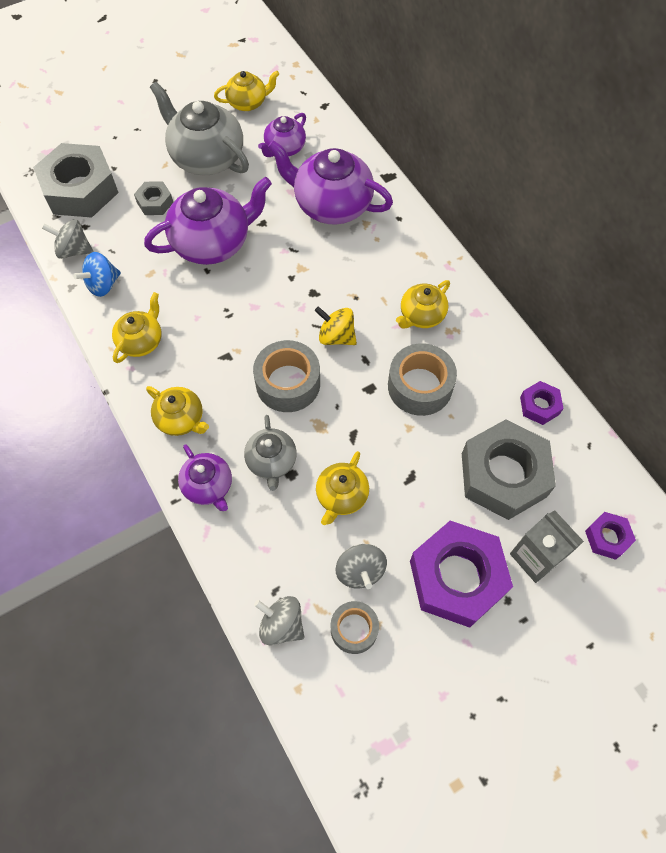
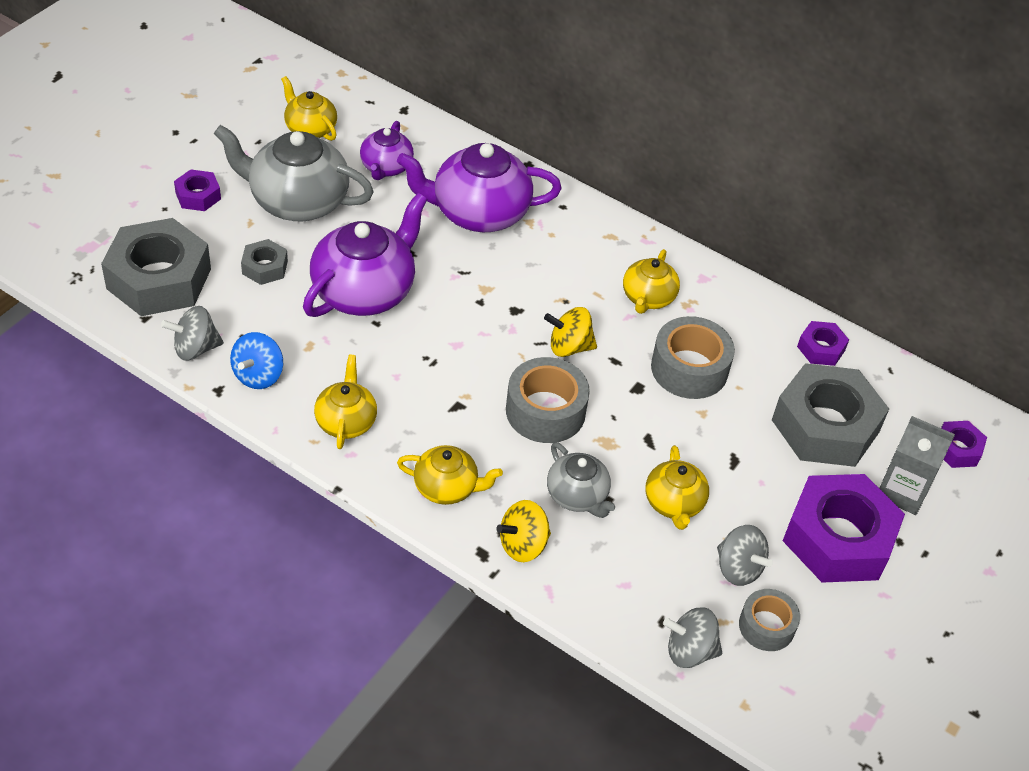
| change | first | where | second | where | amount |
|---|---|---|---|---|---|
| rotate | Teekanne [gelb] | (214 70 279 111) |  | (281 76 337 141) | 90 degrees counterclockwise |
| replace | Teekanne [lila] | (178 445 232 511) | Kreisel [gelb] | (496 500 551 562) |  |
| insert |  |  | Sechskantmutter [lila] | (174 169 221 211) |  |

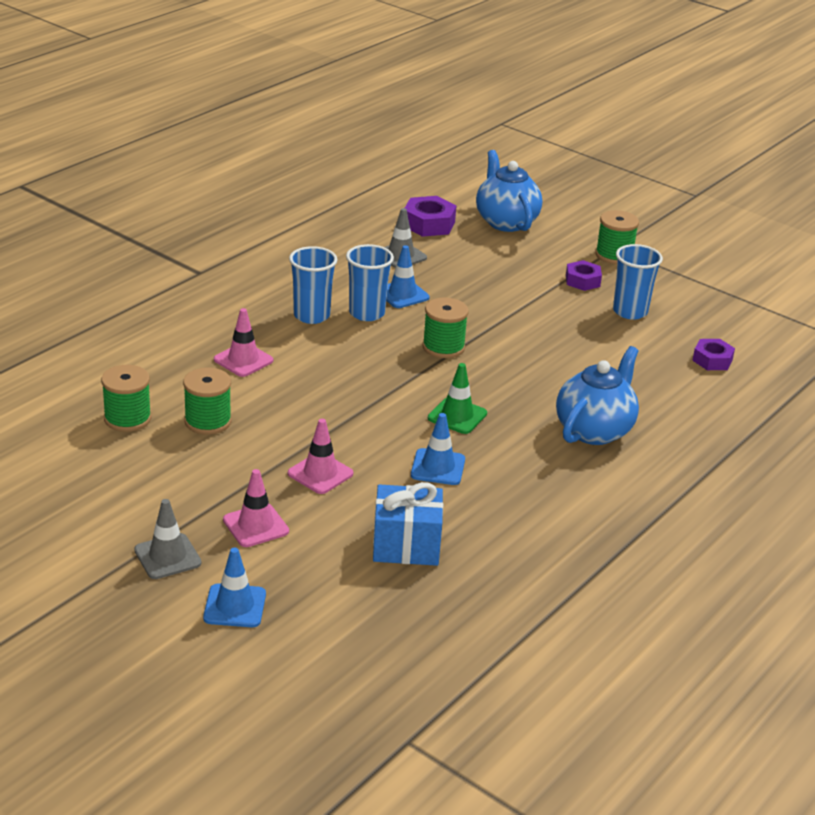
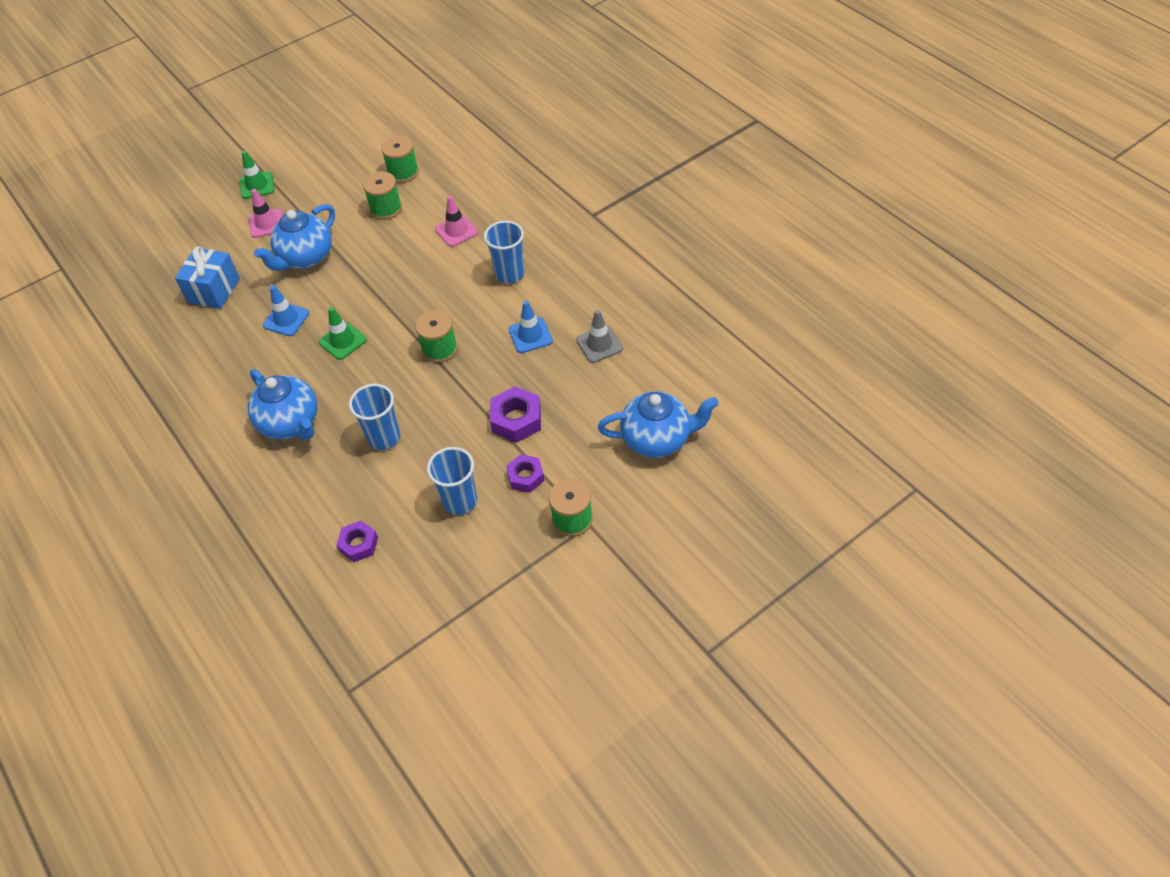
| change | first | where | second | where | amount |
|---|---|---|---|---|---|
| move | Sechskantmutter [lila] | (405 196 457 237) |  | (490 386 541 443) |  |
| move | Becher [blau] | (346 244 394 321) |  | (349 384 400 450) |  |
| replace | Leitkegel [rosa] | (288 419 353 494) | Teekanne [blau] | (254 204 335 271) |  |
| recolor | Leitkegel [grau] | (134 499 201 579) | Leitkegel [grün] | (240 151 274 199) |  |
| delete | Leitkegel [blau] | (203 548 266 627) |  |  |  |

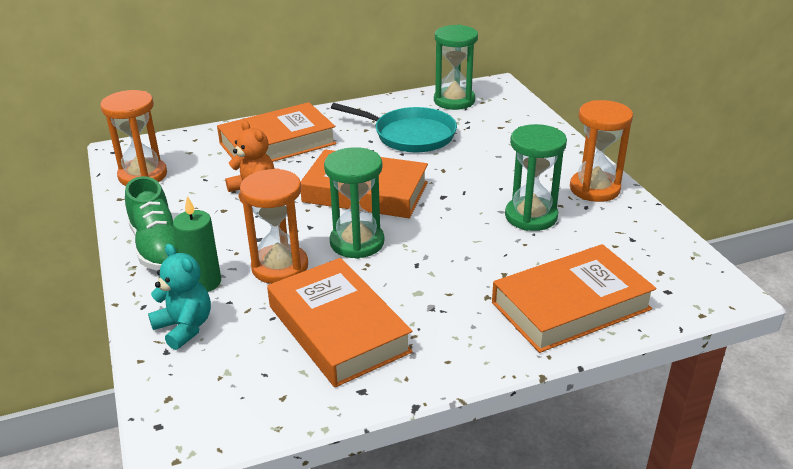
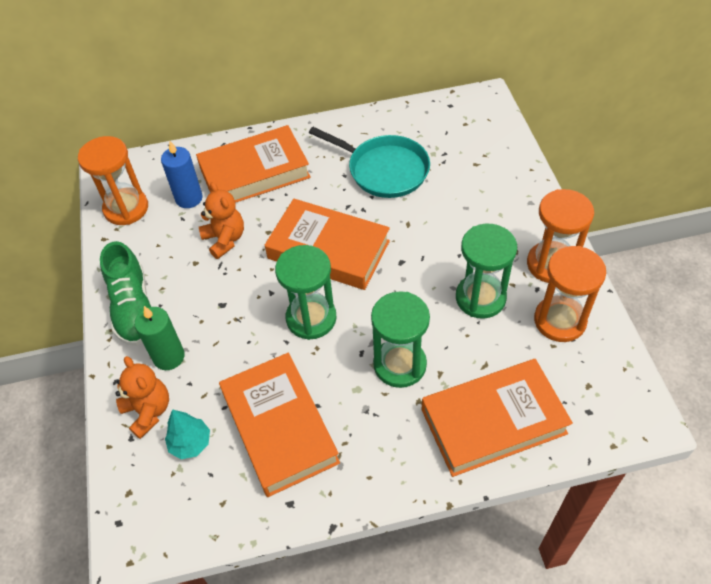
| change | first | where | second | where | amount |
|---|---|---|---|---|---|
| move | Sanduhr [grün] | (434 25 478 110) |  | (371 291 430 388) |  |
| move | Sanduhr [orange] | (240 168 308 284) |  | (534 246 606 342) |  |
| recolor | Teddybär [türkis] | (148 244 211 350) | Teddybär [orange] | (115 356 169 439) |  |
| insert |  |  | Kerze [blau] | (161 141 203 208) |  |
| insert |  |  | Baum [türkis] | (165 409 210 459) |  |

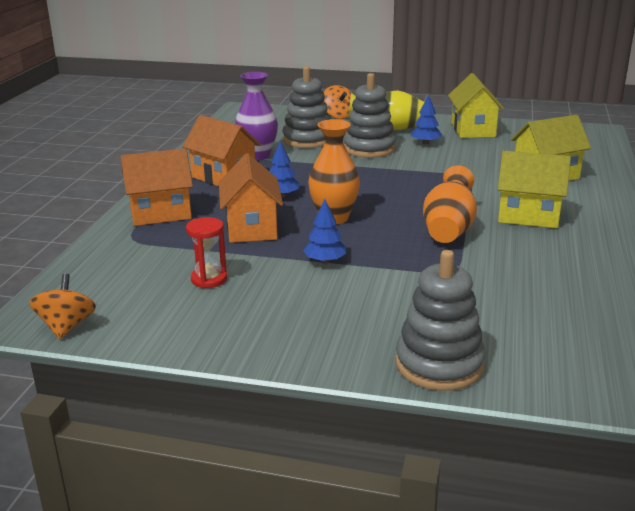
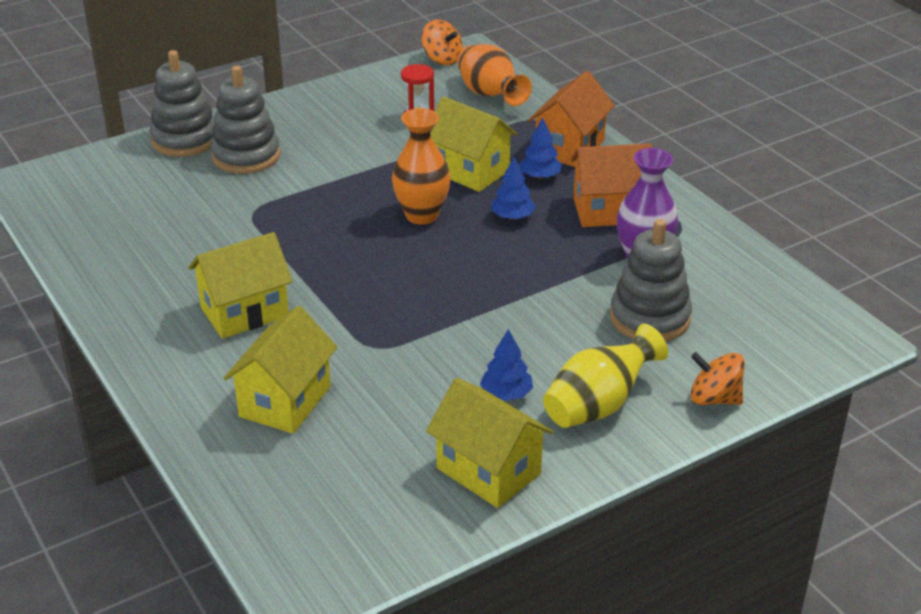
| change | first | where | second | where | amount |
|---|---|---|---|---|---|
| move | Stapelspielzeug [grau] | (344 73 396 158) |  | (210 66 280 174) |  |
| recolor | Haus [orange] | (219 153 283 243) | Haus [gelb] | (430 97 518 192) |  |
| move | Vase [orange] | (423 165 477 243) |  | (457 44 532 106) |  |
| move | Baum [blau] | (303 199 346 264) |  | (519 117 562 179) |  |

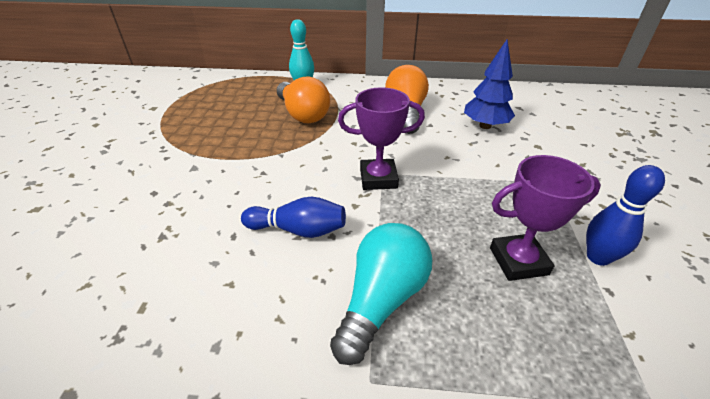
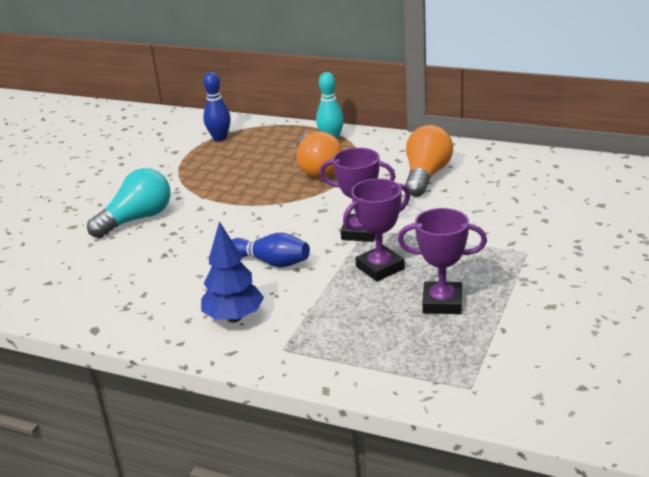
| change | first | where | second | where | amount |
|---|---|---|---|---|---|
| move | Baum [blau] | (464 39 515 129) |  | (201 221 264 323) |  |
| move | Bowlingkegel [blau] | (586 165 665 266) |  | (203 72 231 141) |  |
| move | Glühbirne [türkis] | (330 223 432 365) |  | (87 168 170 238) |  |
| insert |  |  | Pokal [lila] | (343 178 410 281) |  |

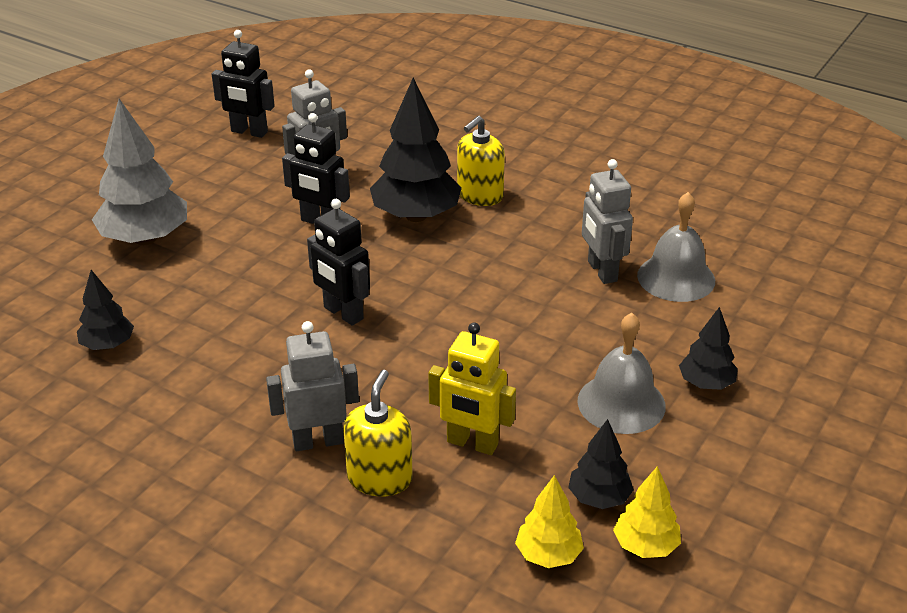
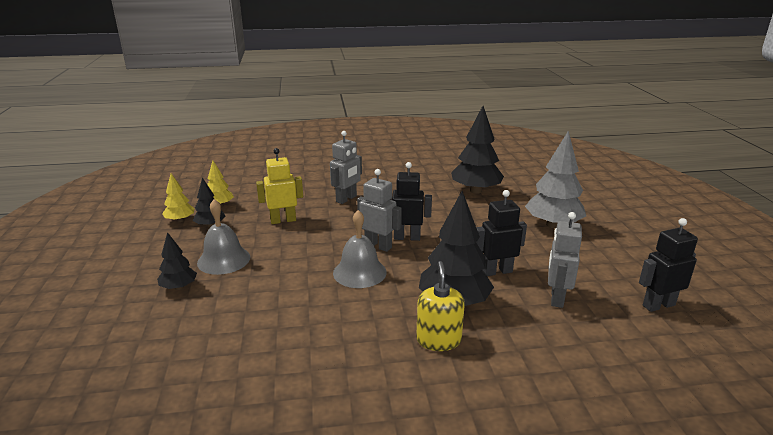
| change | first | where | second | where | amount |
|---|---|---|---|---|---|
| move | Roboter [grau] | (582 159 633 284) |  | (357 169 402 252) |  |
| move | Glocke [grau] | (637 192 715 302) |  | (333 210 387 288) |  |
| resize | Baum [schwarz] | (77 270 134 350) |  | (451 106 504 194) | x1.87 |
| delete | Seifenspender [gelb] | (343 370 413 497) |  |  |  |

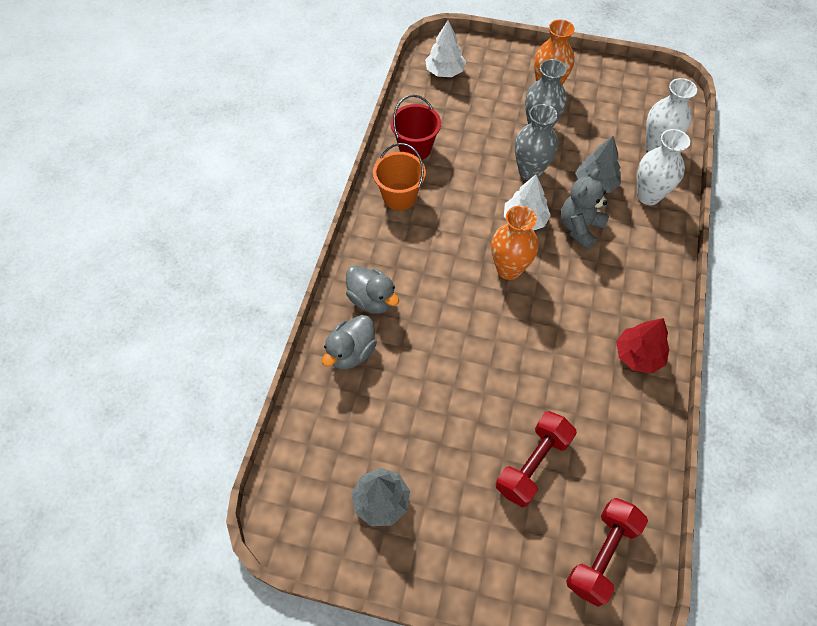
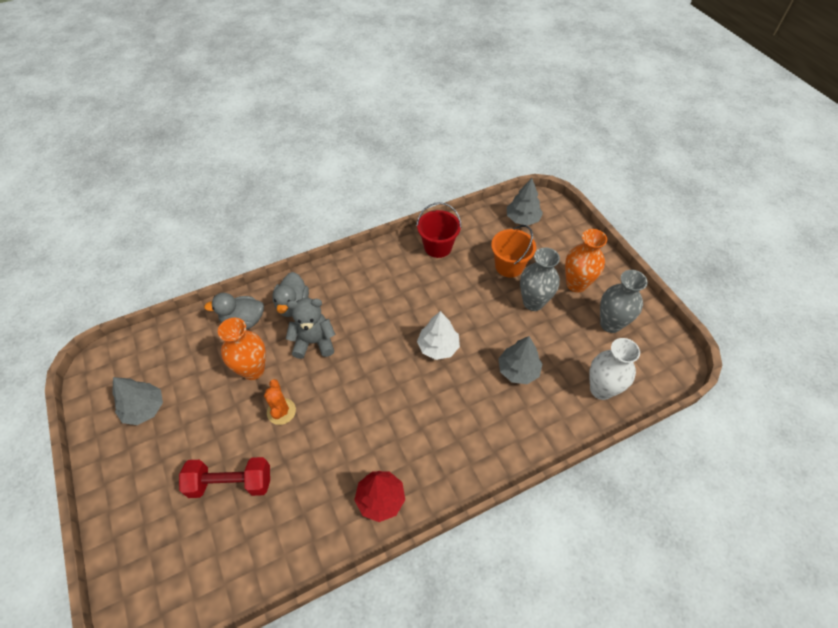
| change | first | where | second | where | amount |
|---|---|---|---|---|---|
| recolor | Baum [weiß] | (425 20 466 77) | Baum [grau] | (507 178 543 226) |  |
| move | Vase [grau] | (515 104 558 180) |  | (600 270 648 333) |  |
| delete | Vase [weiß] | (637 129 690 205) |  |  |  |
| move | Eimer [orange] | (373 143 426 210) |  | (491 225 536 278) |  |
| move | Teddybär [grau] | (561 168 609 249) |  | (286 298 335 359) |  |
| move | Vase [orange] | (491 206 538 280) |  | (218 318 266 380) |  |
| delete | Hantel [rot] | (566 498 648 607) |  |  |  |
| insert |  |  | Kaktus [orange] | (264 379 296 425) |  |

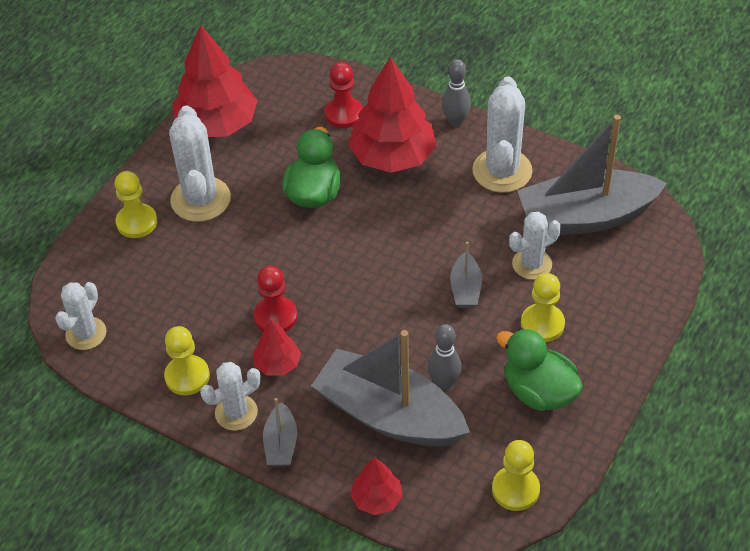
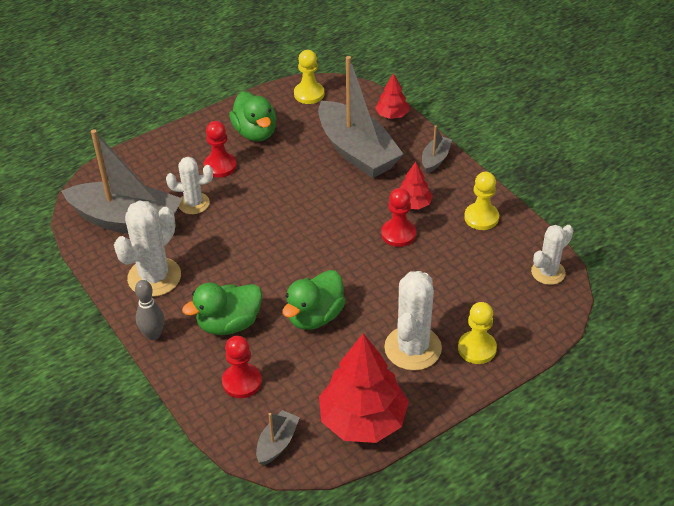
| change | first | where | second | where | amount |
|---|---|---|---|---|---|
| replace | Baum [rot] | (348 57 437 173) | Ente [grün] | (182 283 262 335) |  |
| move | Boot [grau] | (450 241 482 308) |  | (256 410 300 465) |  |
| recolor | Bauer [gelb] | (521 273 565 342) | Bauer [rot] | (204 121 237 178) |  |
| delete | Bowlingkegel [grau] | (428 324 462 390) |  |  |  |
| delete | Kaktus [weiß] | (200 362 261 431) |  |  |  |

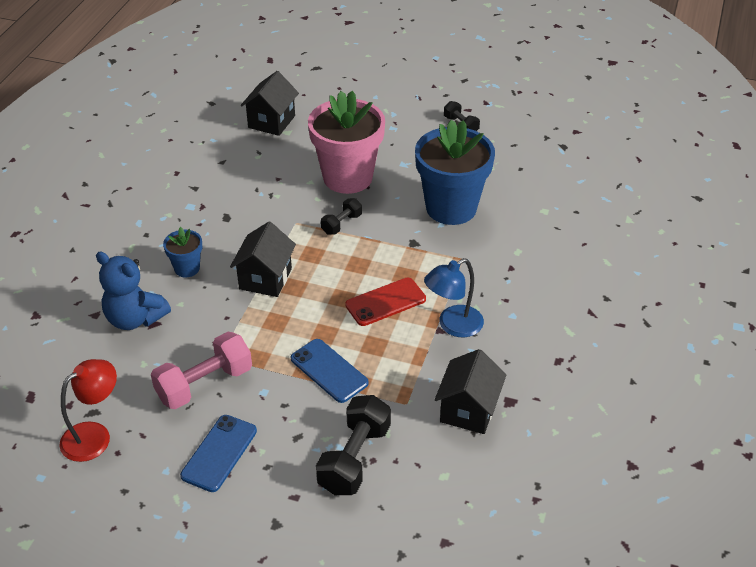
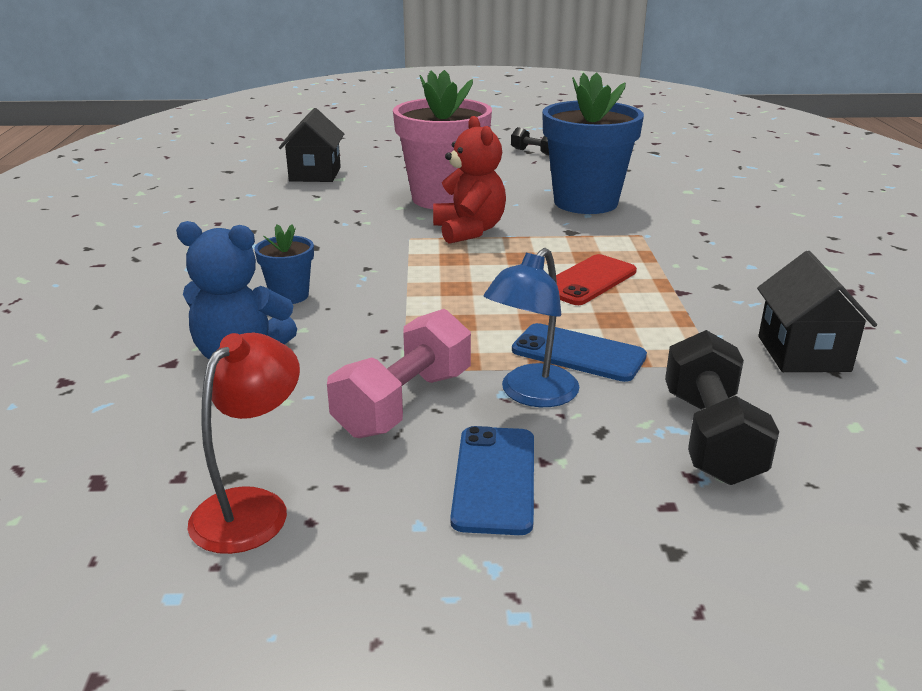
| change | first | where | second | where | amount |
|---|---|---|---|---|---|
| replace | Hantel [schwarz] | (321 198 362 235) | Teddybär [rot] | (433 116 506 244) |  |
| delete | Haus [schwarz] | (230 222 296 297) |  |  |  |
| move | Lampe [blau] | (424 258 484 337) |  | (484 248 579 407) |  |

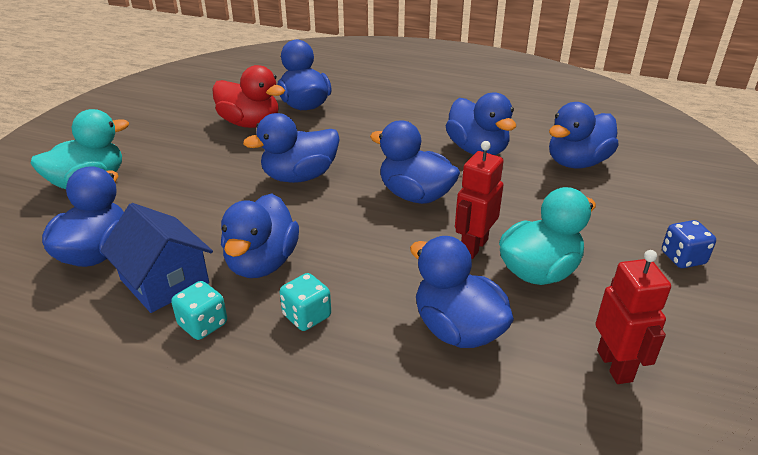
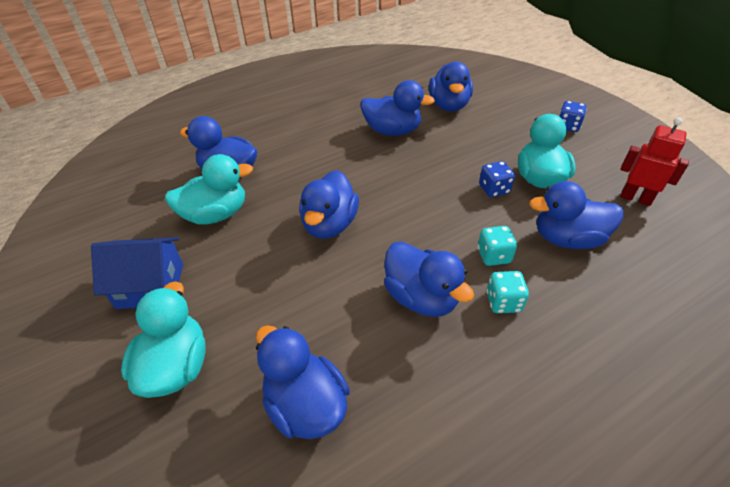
| change | first | where | second | where | amount |
|---|---|---|---|---|---|
| recolor | Ente [rot] | (212 65 285 128) | Ente [türkis] | (165 154 253 224) |  |
| delete | Ente [blau] | (370 120 460 204) |  |  |  |
| replace | Roboter [rot] | (455 141 503 259) | Spielwürfel [blau] | (479 161 515 197) |  |
| move | Haus [blau] | (100 203 213 313) |  | (91 237 183 309) |  |
| move | Spielwürfel [türkis] | (171 281 227 340) |  | (477 226 517 266) |  |

